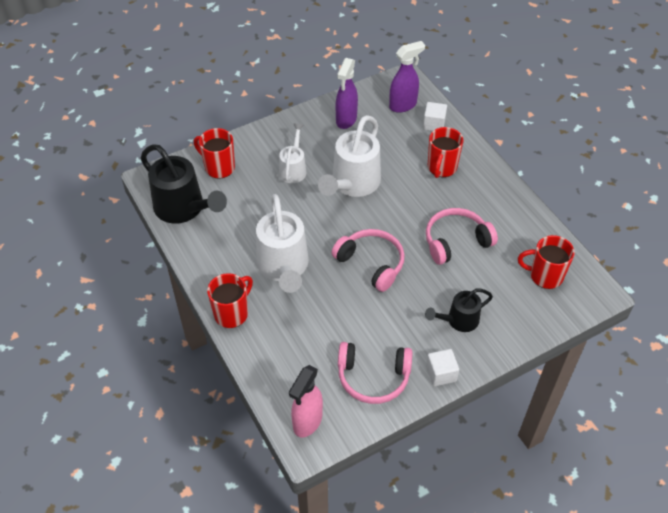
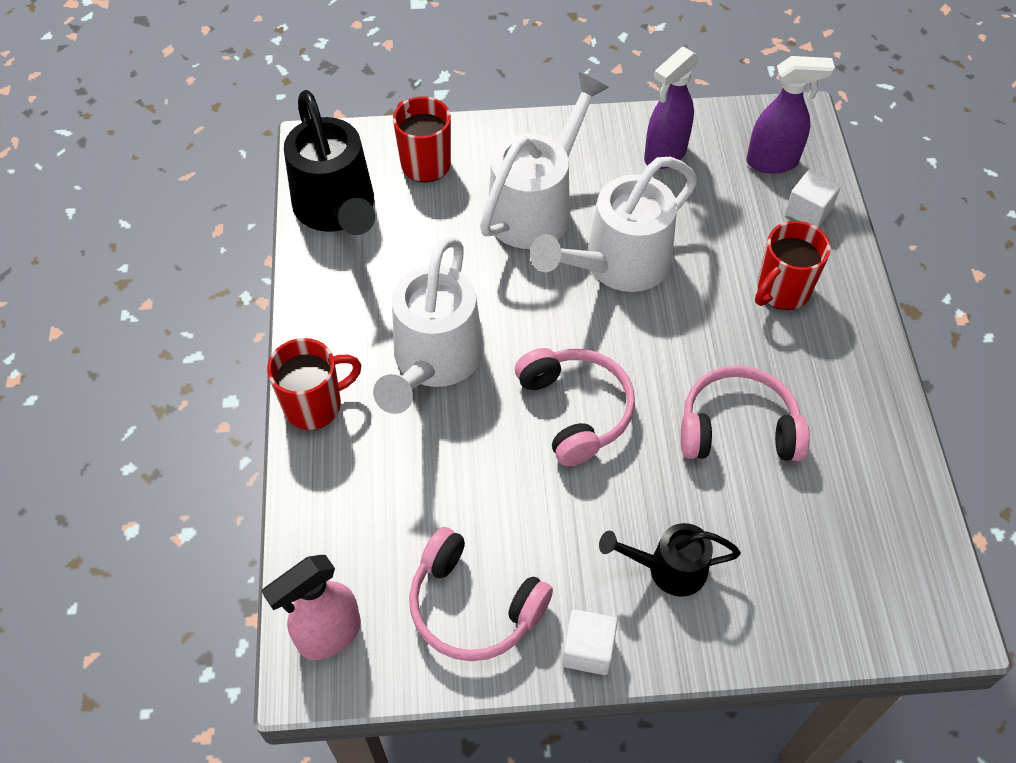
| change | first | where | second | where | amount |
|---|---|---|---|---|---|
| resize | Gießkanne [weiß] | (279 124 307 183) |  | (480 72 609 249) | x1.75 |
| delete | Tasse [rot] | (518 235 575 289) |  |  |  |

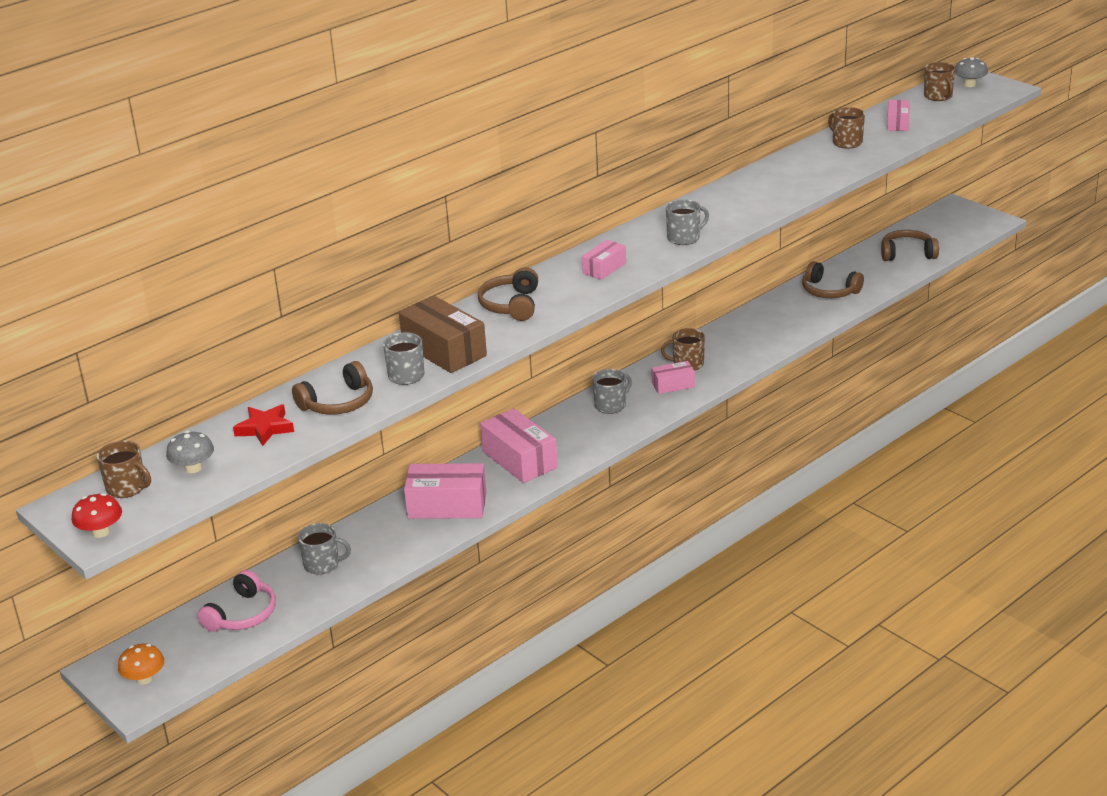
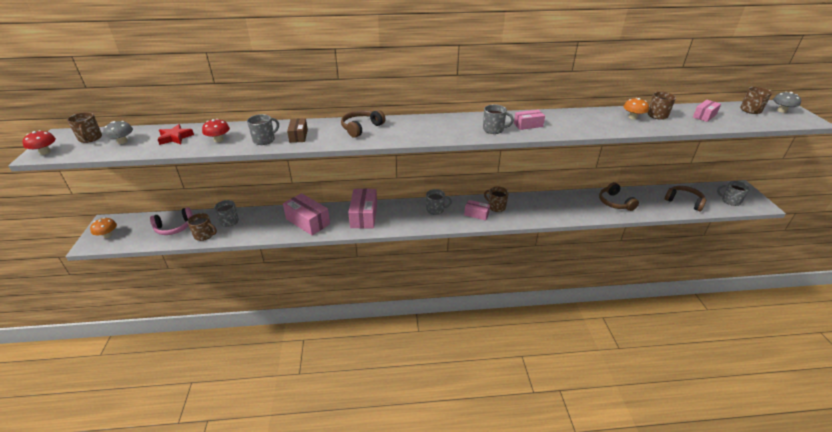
| change | first | where | second | where | amount |
|---|---|---|---|---|---|
| move | Schachtel [rosa] | (582 240 626 280) |  | (514 110 545 130) |  |
| resize | Schachtel [braun] | (399 296 487 373) |  | (287 118 308 143) | x0.56 |
| replace | Kopfhörer [braun] | (292 361 373 415) | Pilz [rot] | (202 119 230 142) |  |
| insert |  |  | Pilz [orange] | (623 98 649 119) |  |
| insert |  |  | Tasse [grau] | (717 181 750 206) |  |
| insert |  |  | Tasse [braun] | (187 213 217 241) |  |

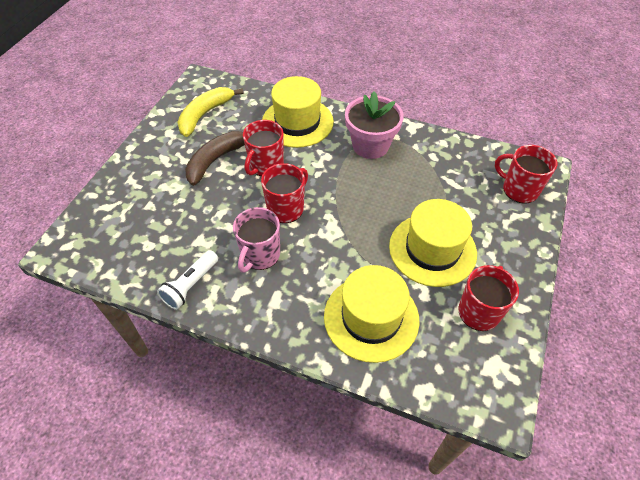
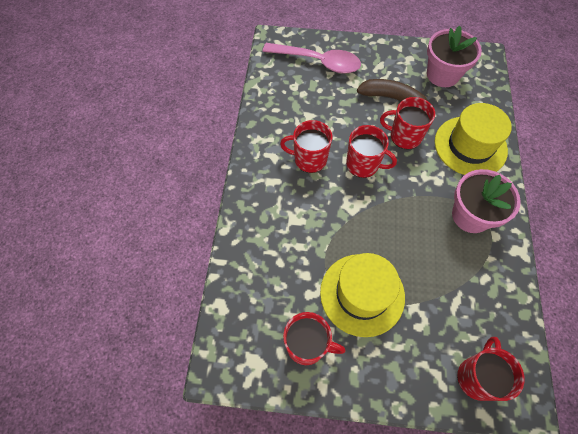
| change | first | where | second | where | amount |
|---|---|---|---|---|---|
| replace | Banane [gelb] | (178 87 244 137) | Blumentopf [rosa] | (427 26 482 87) |  |
| recolor | Tasse [rosa] | (233 207 280 273) | Tasse [rot] | (280 120 332 173) |  |
| delete | Taschenlampe [weiß] | (157 250 218 310) |  |  |  |
| delete | Hut [gelb] | (324 265 420 363) |  |  |  |
| insert |  |  | Löffel [rosa] | (263 43 361 73) |  |

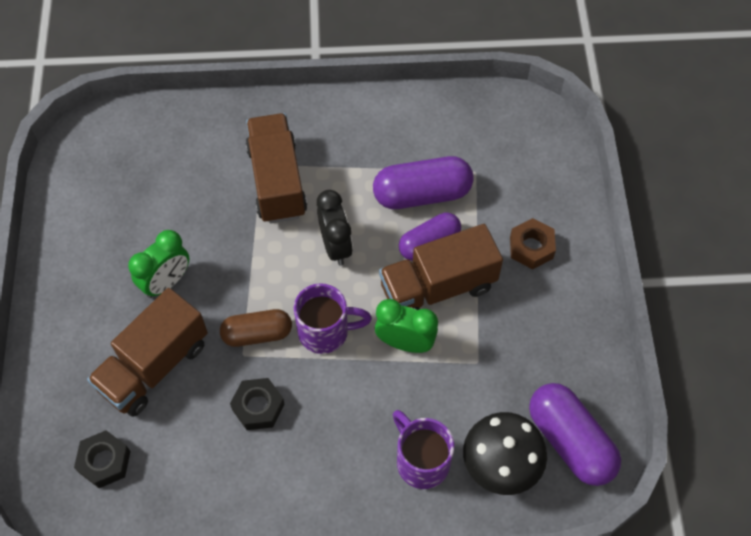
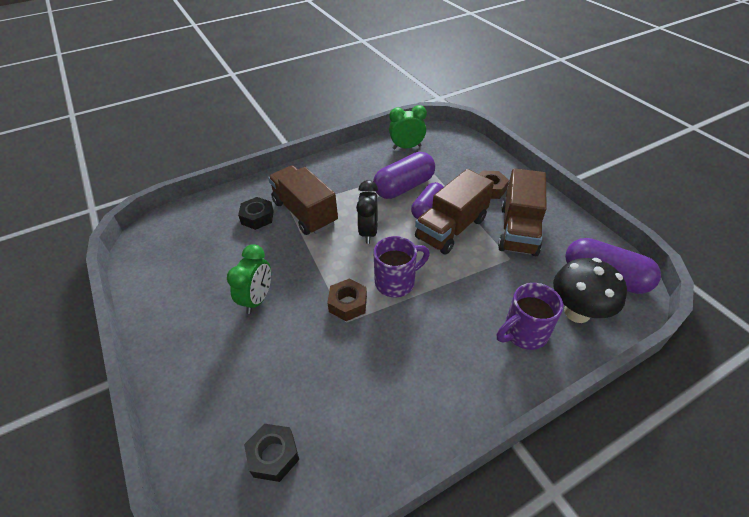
| change | first | where | second | where | amount |
|---|---|---|---|---|---|
| rotate | Wecker [schwarz] | (317 190 353 266) |  | (356 180 378 244) | 135 degrees counterclockwise |
| move | Lastwagen [braun] | (87 288 208 417) |  | (498 168 547 256) |  |
| move | Wecker [grün] | (375 299 438 353) |  | (389 105 427 149) |  |
| replace | Kapsel [braun] | (220 309 292 347) | Sechskantmutter [braun] | (327 279 367 321) |  |
| move | Sechskantmutter [schwarz] | (230 378 285 430) |  | (238 197 274 230) |  |
| rotate | Tasse [lila] | (393 410 454 489) |  | (497 283 563 350) | 60 degrees counterclockwise |

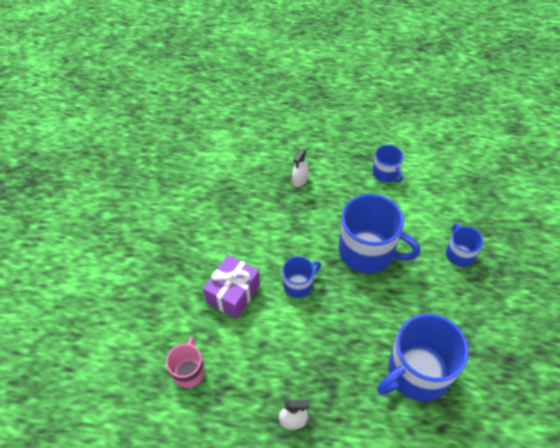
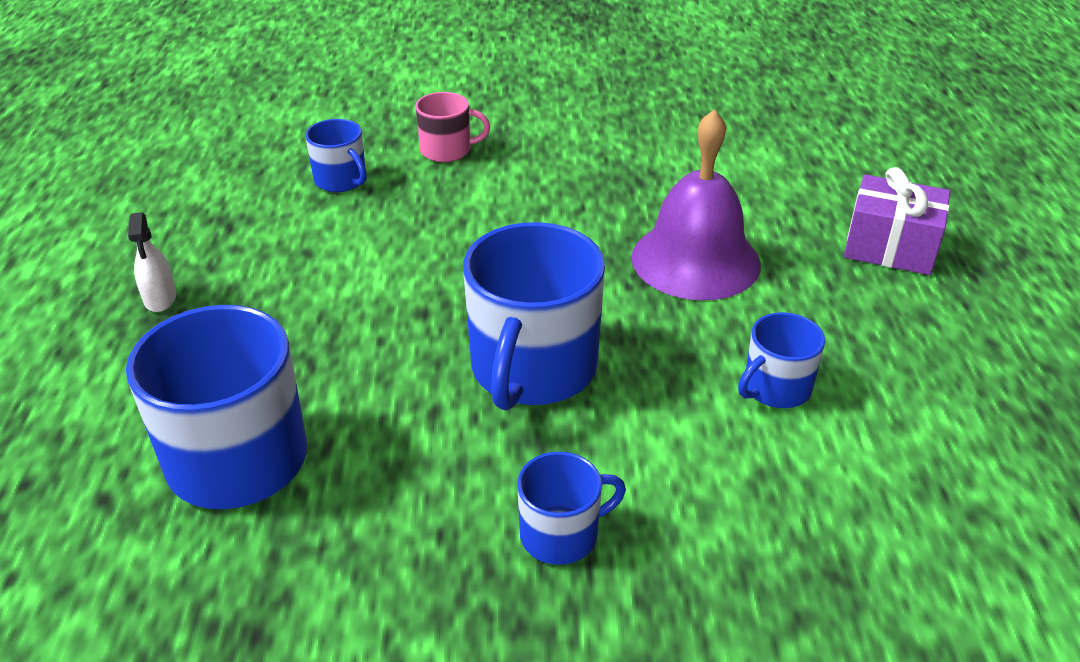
| change | first | where | second | where | amount |
|---|---|---|---|---|---|
| replace | Sprühflasche [weiß] | (292 149 309 187) | Glocke [lila] | (632 109 761 300) |  |
| move | Geschenk [lila] | (203 255 260 319) |  | (844 167 950 275) |  |
| move | Tasse [blau] | (282 256 321 298) |  | (305 119 367 192) |  |
| move | Tasse [rosa] | (166 337 205 388) |  | (415 92 490 162) |  |

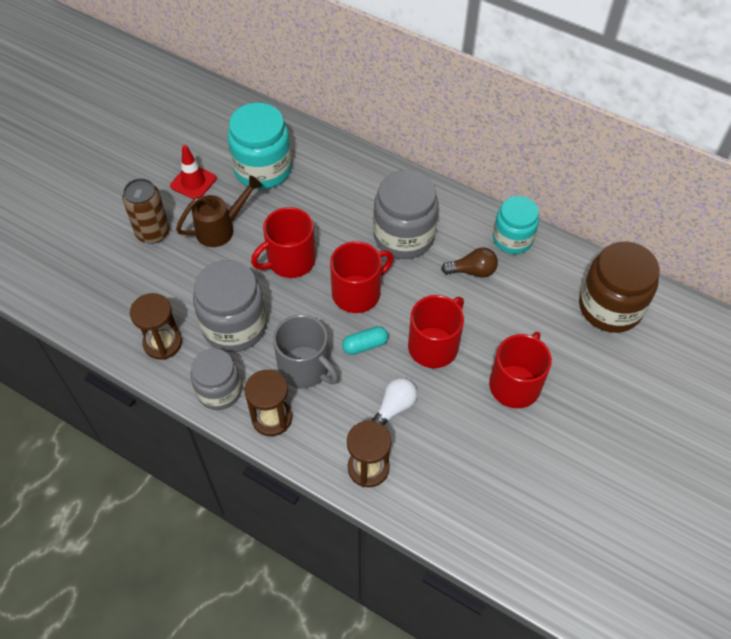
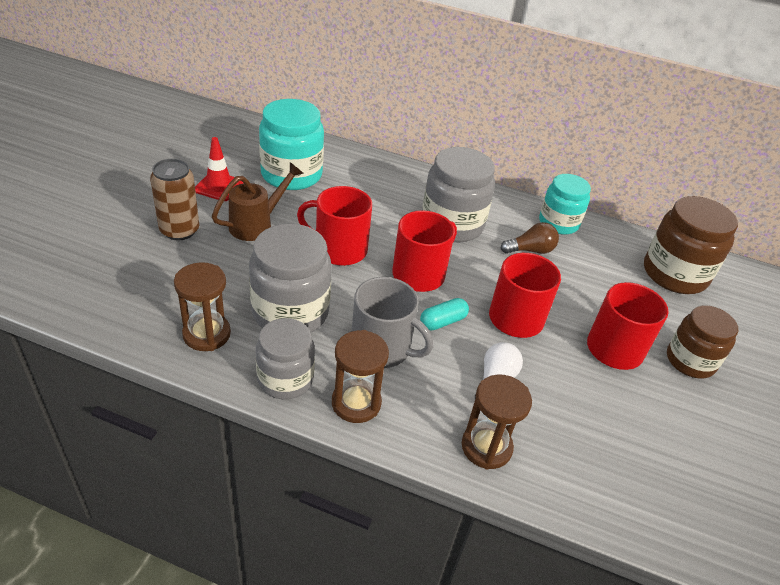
| change | first | where | second | where | amount |
|---|---|---|---|---|---|
| rotate | Tasse [rot] | (251 207 316 278) |  | (297 186 372 266) | 60 degrees clockwise |
| insert |  |  | Einmachglas [braun] | (667 305 738 379) |  |

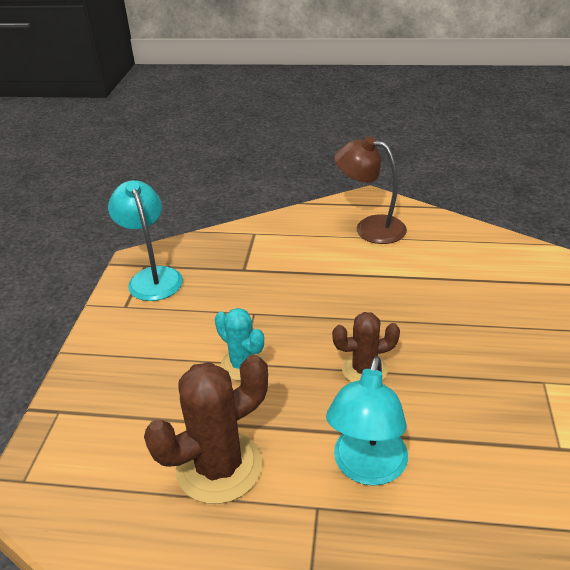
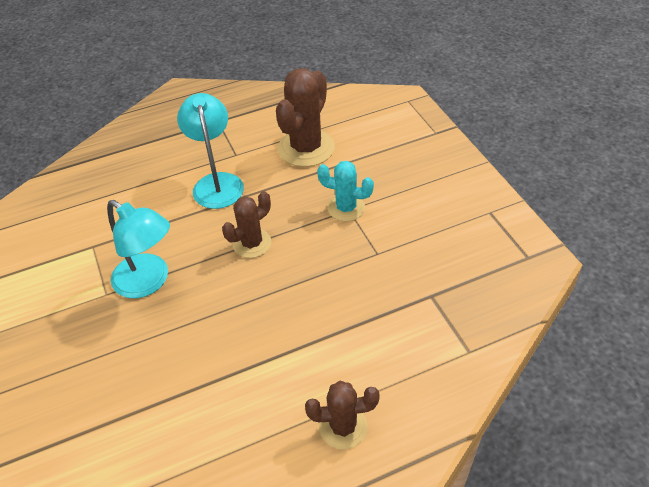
| change | first | where | second | where | amount |
|---|---|---|---|---|---|
| replace | Lampe [braun] | (334 136 407 244) | Kaktus [braun] | (305 381 380 449) |  |
| move | Lampe [türkis] | (108 180 183 301) |  | (107 200 170 298) |  |

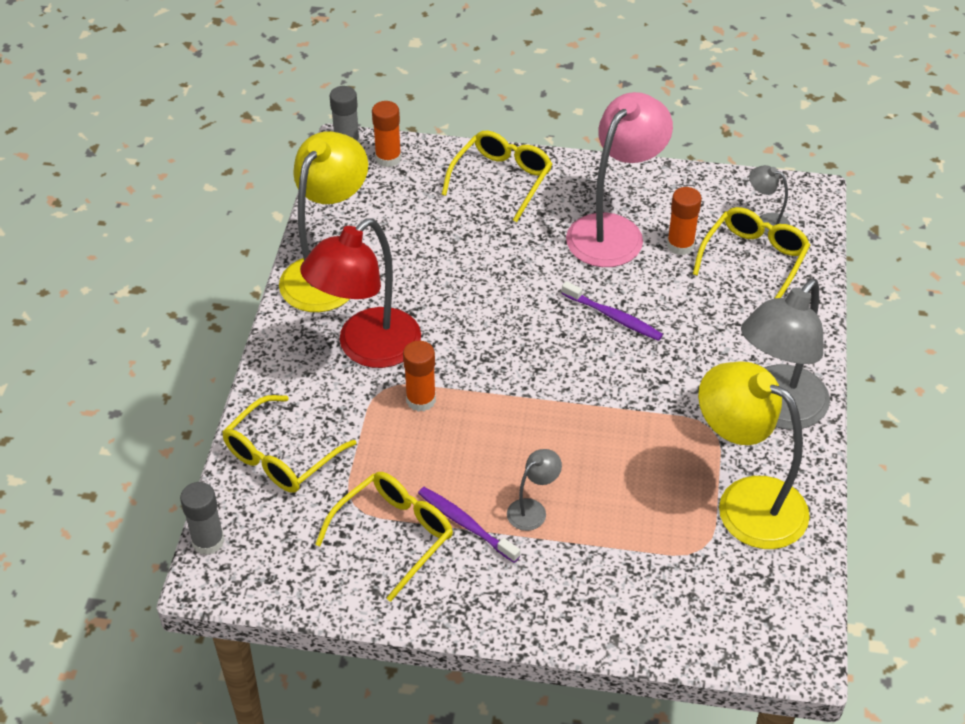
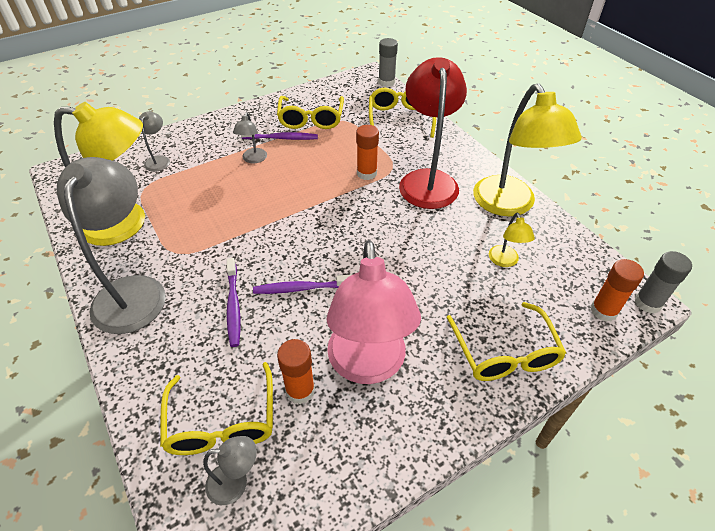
| change | first | where | second | where | amount |
|---|---|---|---|---|---|
| insert |  |  | Lampe [grau] | (139 111 170 172) |  |
| insert |  |  | Lampe [gelb] | (489 213 535 267) |  |
| insert |  |  | Zahnbürste [lila] | (227 258 241 347) |  |

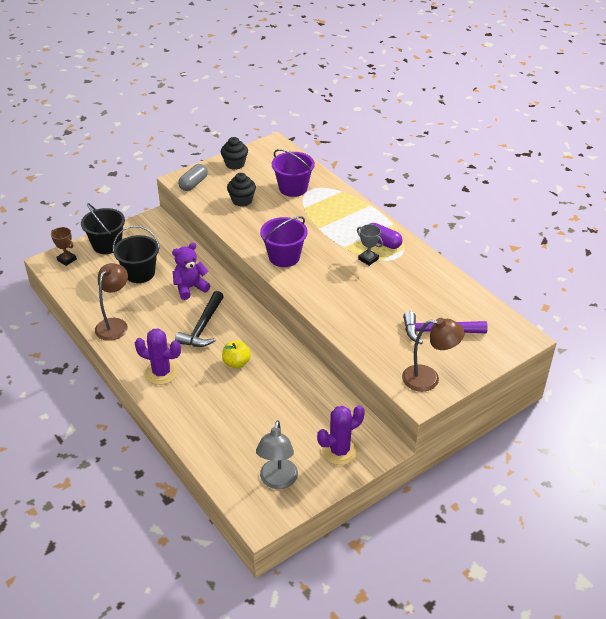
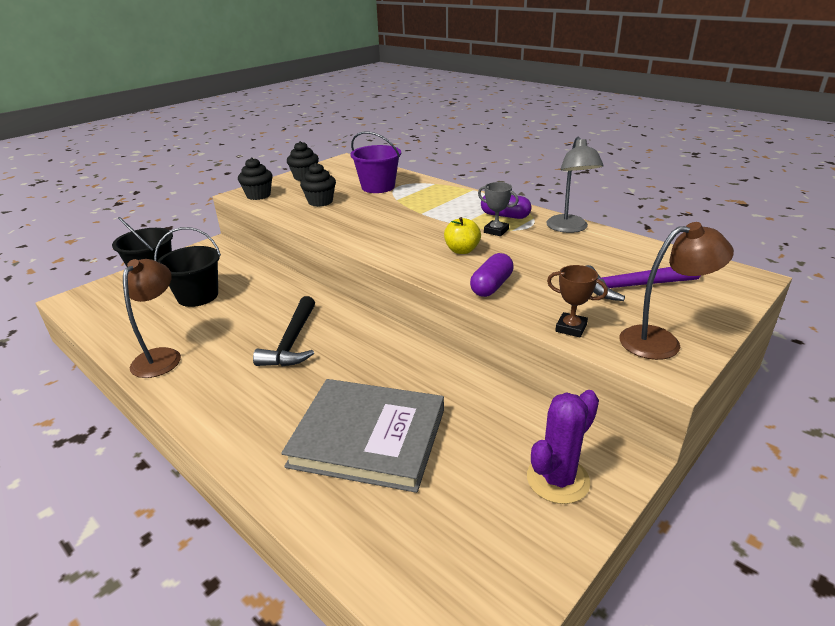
| change | first | where | second | where | amount |
|---|---|---|---|---|---|
| replace | Kapsel [grau] | (178 164 208 191) | Muffin [schwarz] | (238 157 273 200) |  |
| delete | Eimer [lila] | (260 216 308 267) |  |  |  |
| move | Pokal [braun] | (51 227 77 266) |  | (547 265 608 338) |  |
| delete | Teddybär [lila] | (172 243 210 300) |  |  |  |
| delete | Kaktus [lila] | (135 328 181 385) |  |  |  |
| move | Apfel [gelb] | (222 340 251 368) |  | (444 217 481 254) |  |
| move | Lampe [grau] | (256 420 298 489) |  | (546 137 604 233) |  |
| insert |  |  | Kapsel [lila] | (470 253 514 297) |  |
| insert |  |  | Buch [grau] | (281 379 444 493) |  |

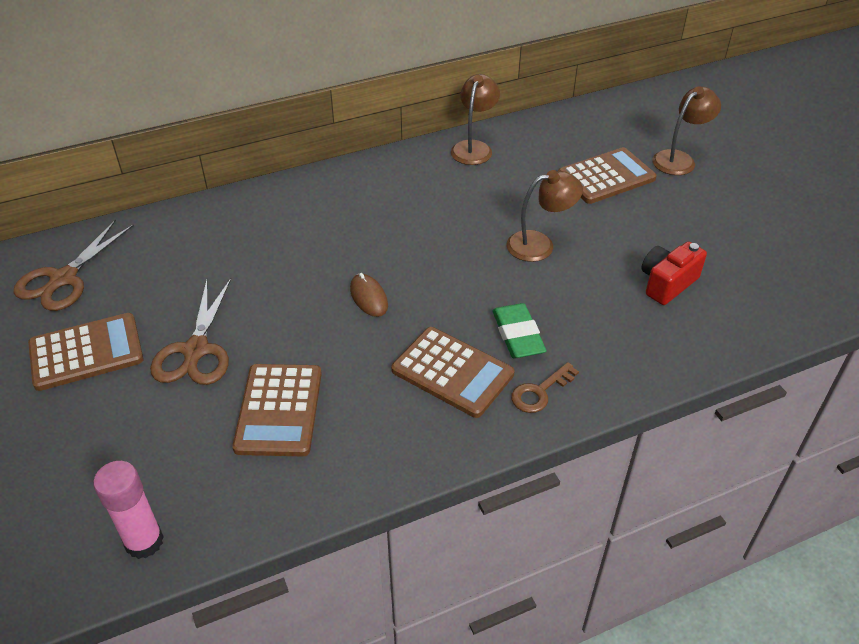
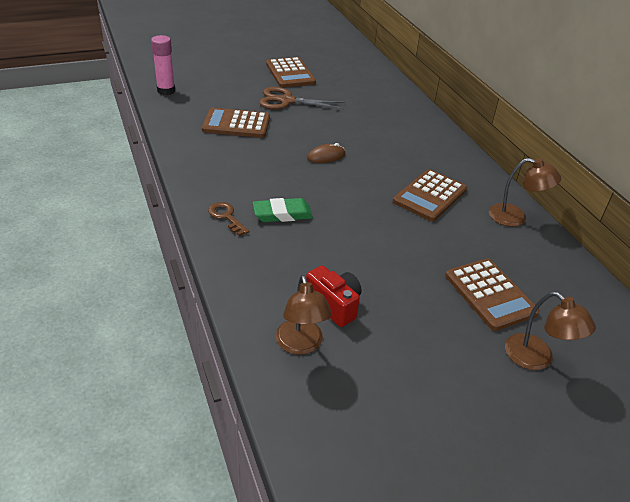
| change | first | where | second | where | amount |
|---|---|---|---|---|---|
| move | Lampe [braun] | (506 170 583 262) |  | (275 275 332 355) |  |
| delete | Schere [braun] | (14 219 134 311) |  |  |  |
| move | Taschenrechner [braun] | (391 327 514 418) |  | (393 169 467 221) |  |

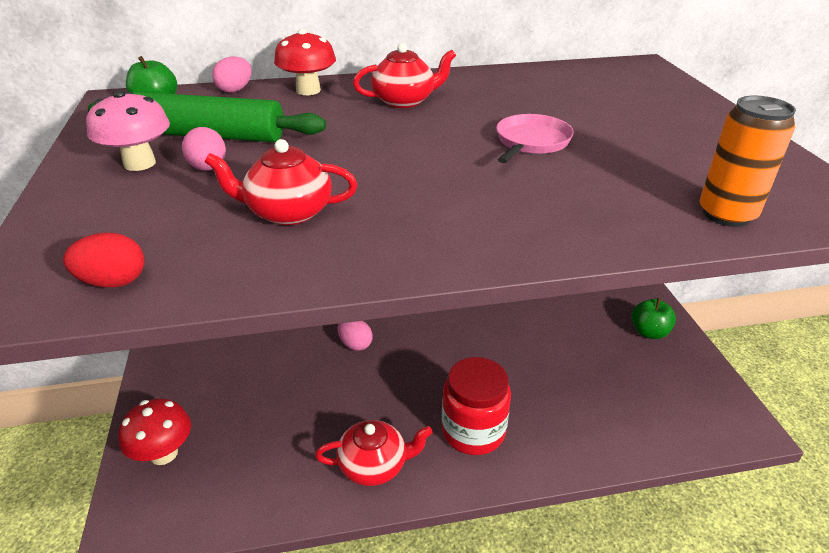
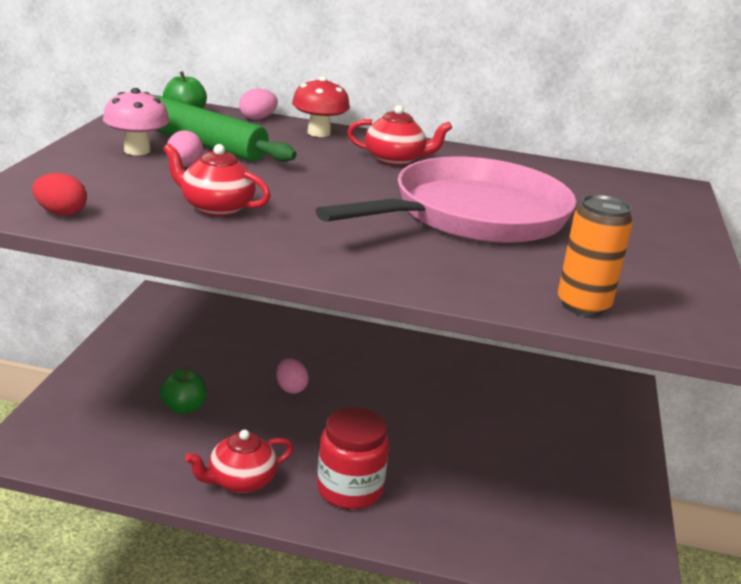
| change | first | where | second | where | amount |
|---|---|---|---|---|---|
| resize | Pfanne [rosa] | (496 114 574 163) |  | (316 157 577 243) | x2.38 |
| move | Apfel [grün] | (632 298 676 339) |  | (160 367 207 414) |  |
| delete | Pilz [rot] | (118 399 191 465) |  |  |  |
| rotate | Teekanne [rot] | (315 420 433 486) |  | (185 430 293 493) | 135 degrees clockwise |

